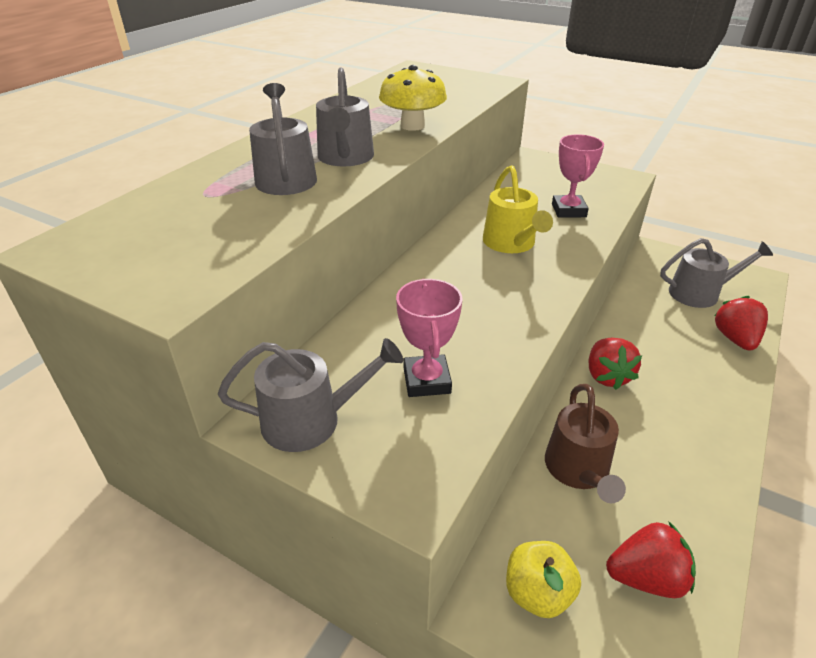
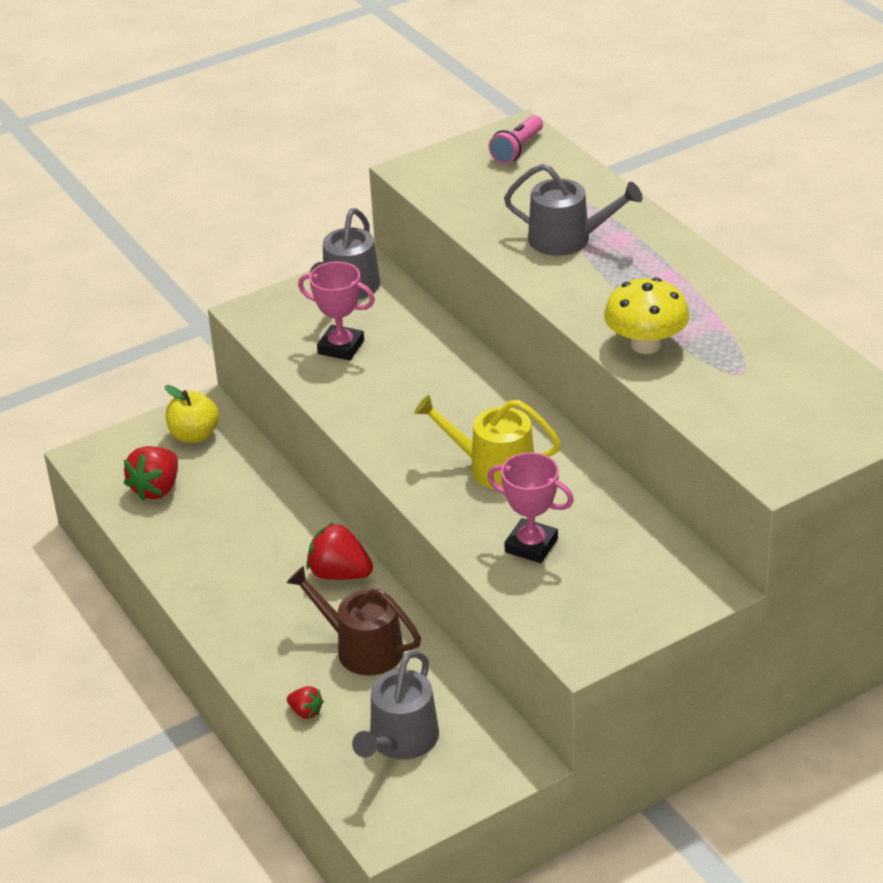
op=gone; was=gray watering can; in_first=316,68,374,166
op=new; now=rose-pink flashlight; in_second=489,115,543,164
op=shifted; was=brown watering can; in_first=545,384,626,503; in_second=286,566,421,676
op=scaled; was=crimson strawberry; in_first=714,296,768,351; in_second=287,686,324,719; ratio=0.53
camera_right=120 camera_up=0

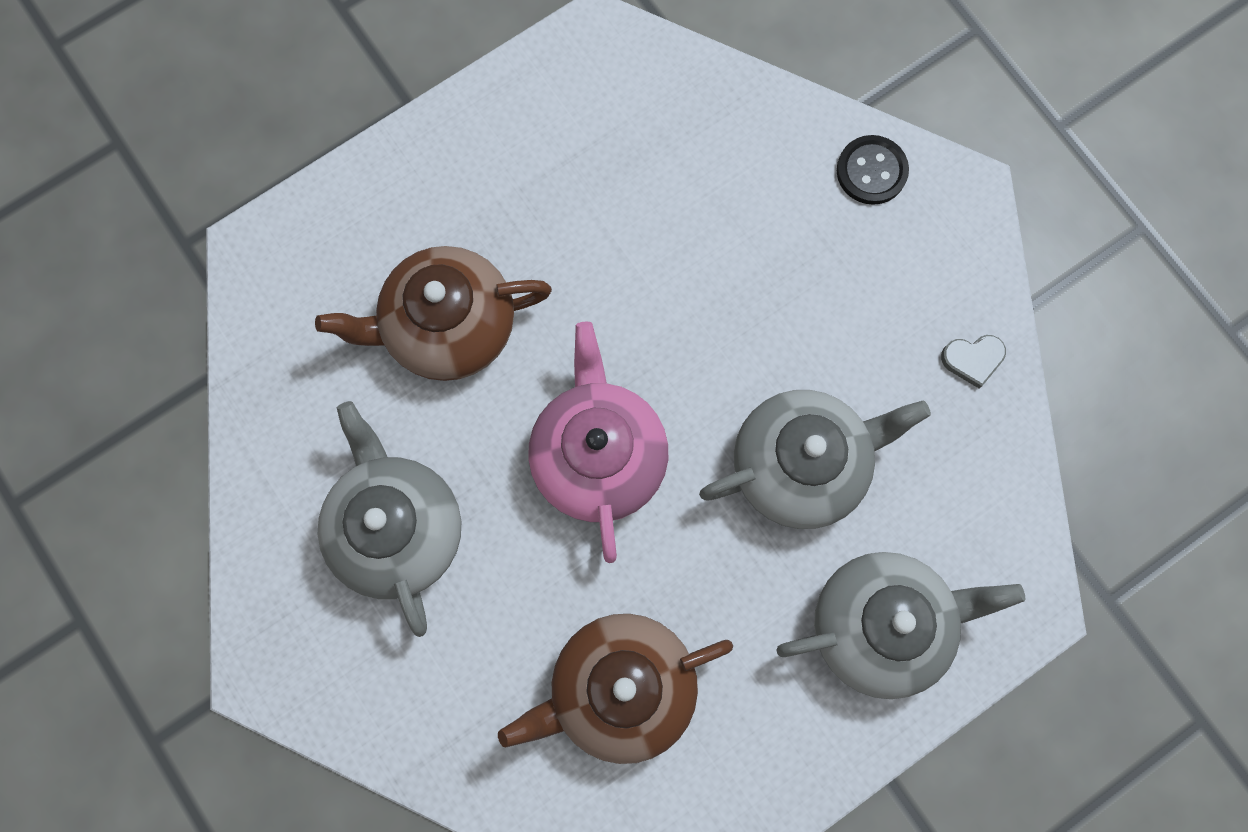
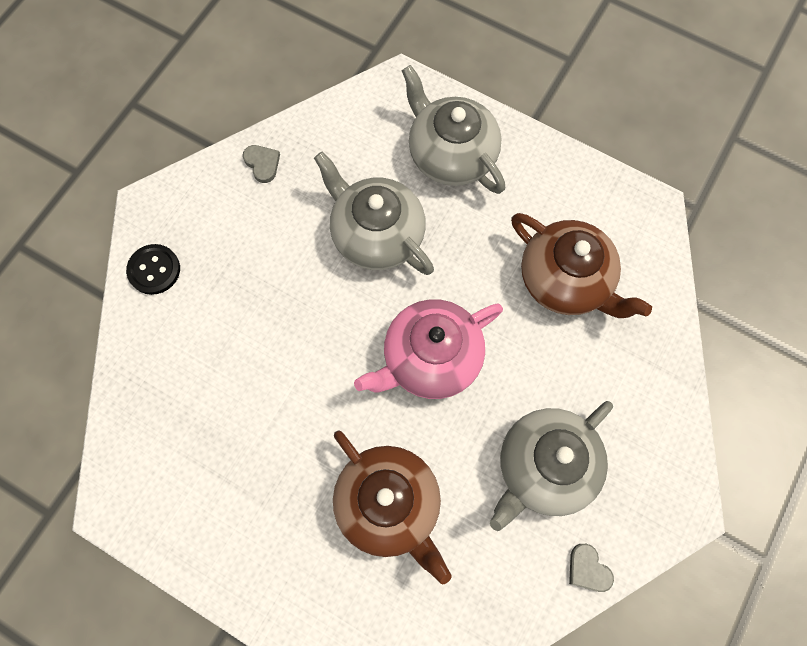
op=new; now=gray heart shape; in_second=569,544,614,592
camera_right=-115 camera_up=-5

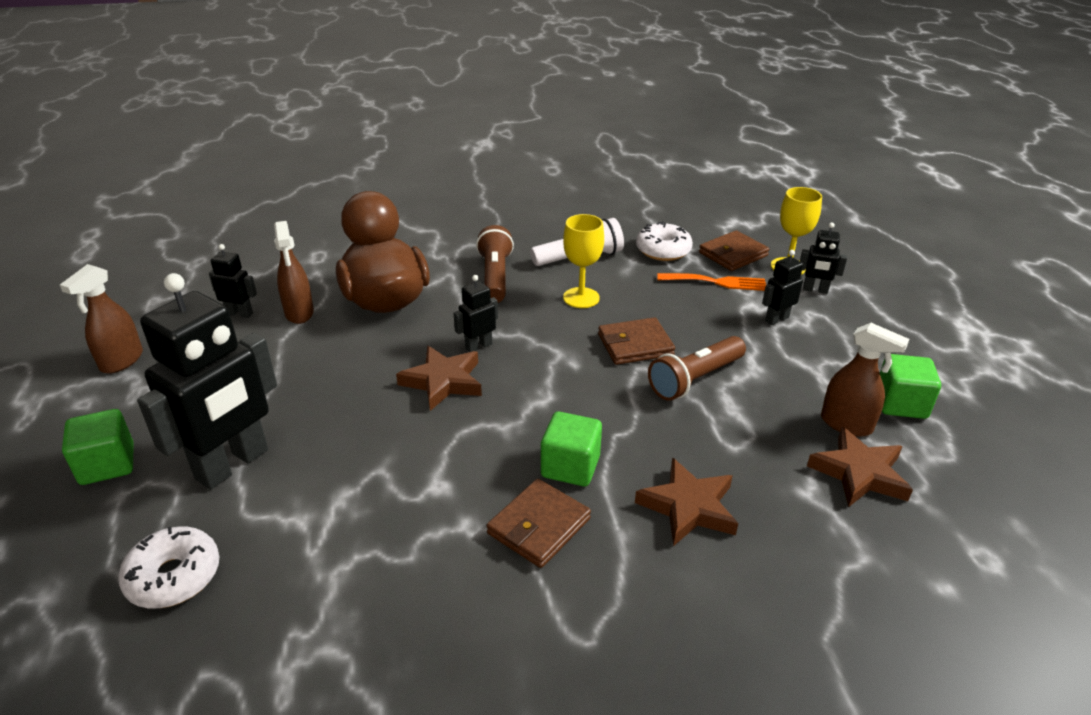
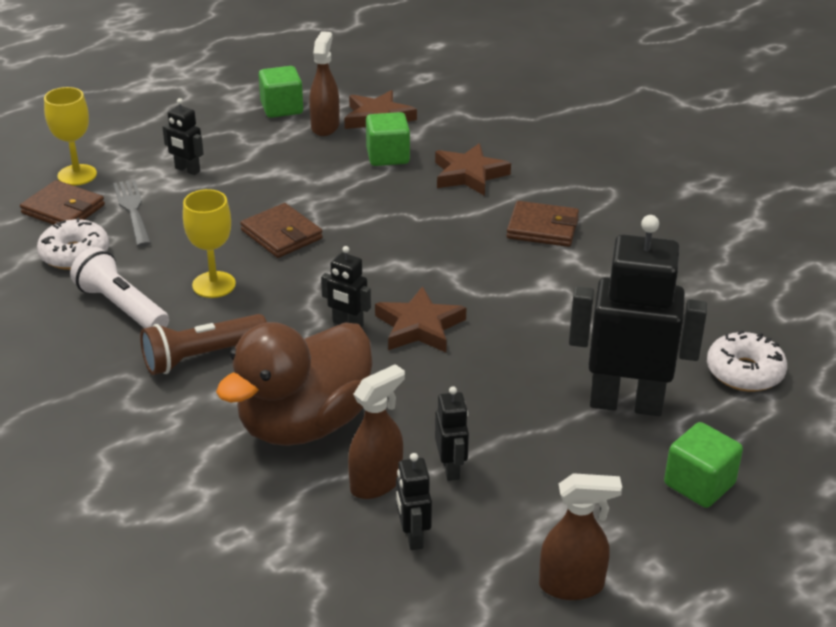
op=gone; was=brown flashlight; in_first=648,336,746,401
op=shifted; was=emerald cube; in_first=541,412,602,486; in_second=366,112,410,166
op=shifted; was=ebony toy robot; in_first=800,222,847,294; in_second=435,386,469,481
op=repainted; was=bright orange dinner fork; now=gray dinner fork; in_first=657,273,766,291; in_second=113,180,151,247
camera_right=-115 camera_up=0

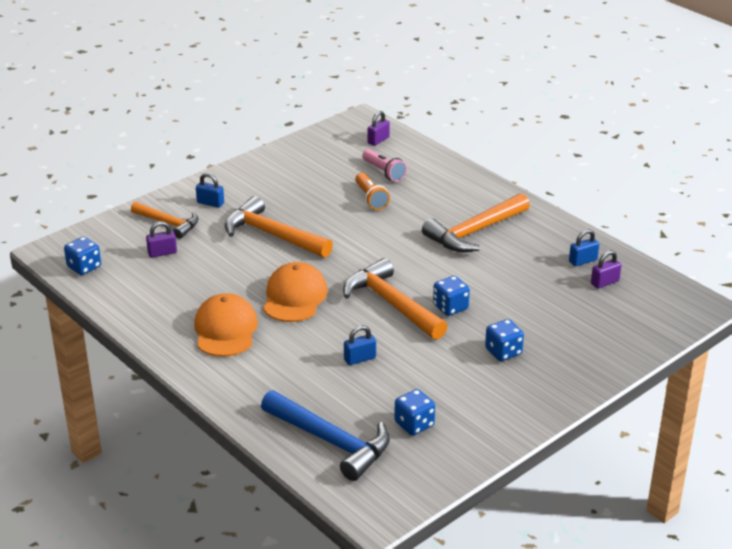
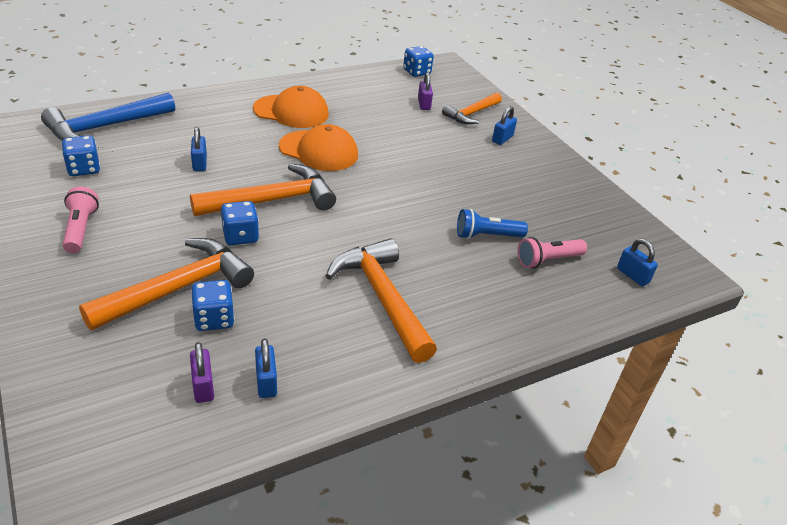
op=new; now=rose-pink flashlight; in_second=62,186,99,253
op=shifted; was=bright orange claw hammer; in_first=225,196,333,258; in_second=79,238,254,331
op=shifted; was=cobalt dice; in_first=485,319,524,361; in_second=191,280,235,331
op=repainted; was=bright orange flashlight; now=cobalt flashlight; in_first=355,173,390,210; in_second=457,209,528,239
op=repainted; was=violet small lock; now=cobalt small lock; in_first=367,111,390,146; in_second=617,239,658,286
camera_right=100 camera_up=5

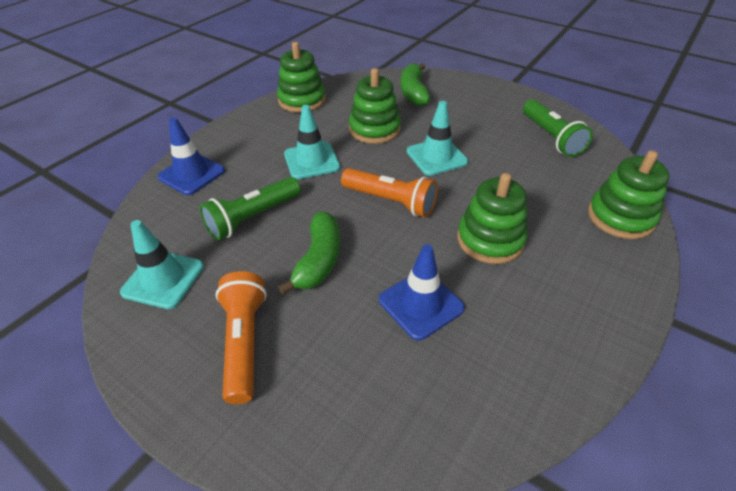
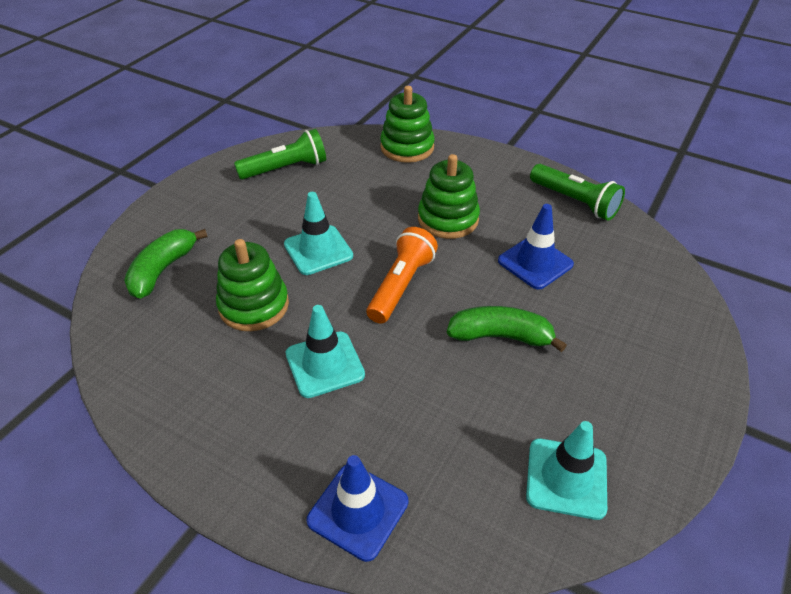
op=gone; was=bright orange flashlight; in_first=215,271,267,404
op=gone; was=emerald ring stacker; in_first=277,42,326,112
op=shifted; was=emerald flashlight; in_first=200,177,301,241; in_second=530,164,625,221
op=rotated; was=emerald banana; in_first=400,63,430,106; in_second=124,229,207,299; clockwise=120
camera_right=-95 camera_up=0

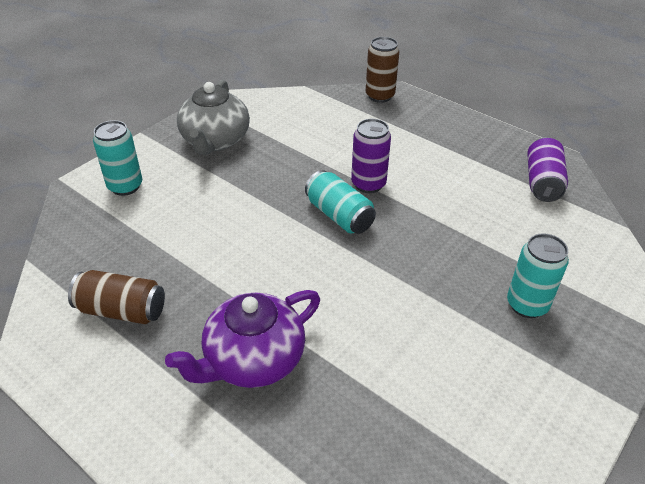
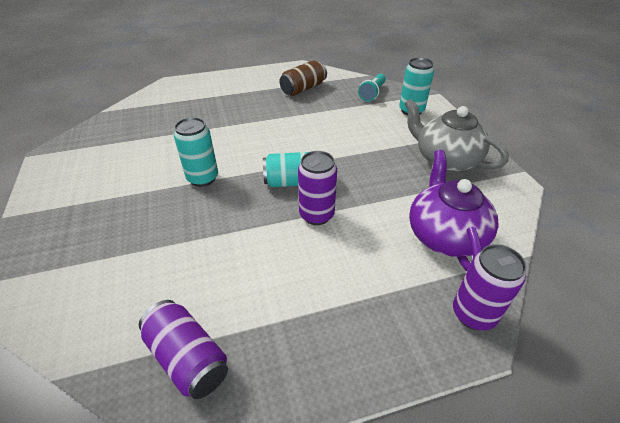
op=new; now=aqua flashlight; in_second=358,74,386,102
op=shifted; was=violet china teapot; in_first=165,290,320,388; in_second=409,150,498,271
op=shifted; was=aqua tin; in_first=507,233,569,318; in_second=174,117,218,187
op=repainted; was=brown tin; now=violet tin; in_first=366,37,399,103; in_second=453,244,527,330
camera_right=125 camera_up=0

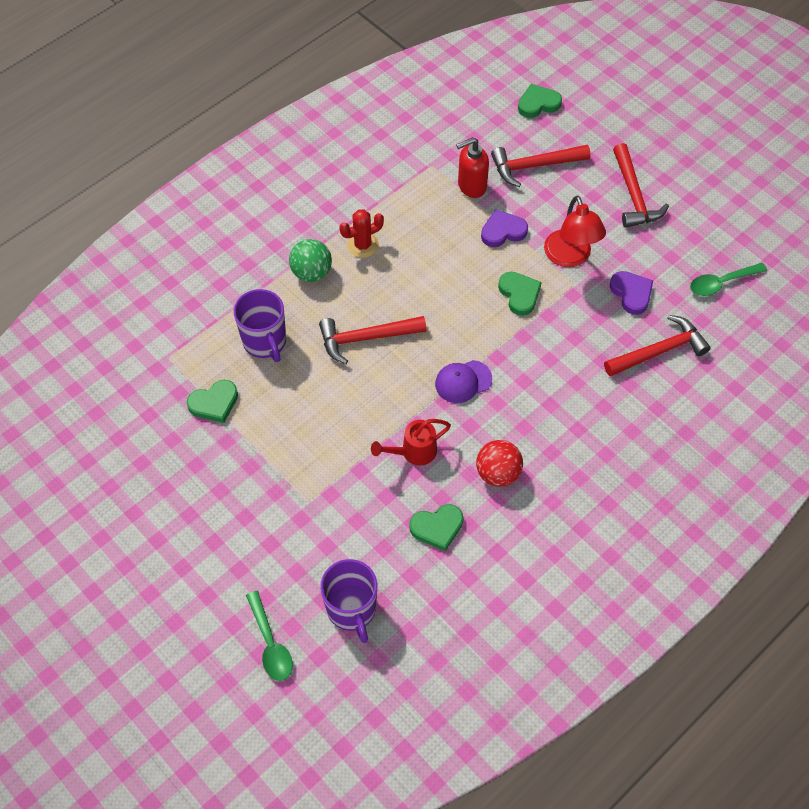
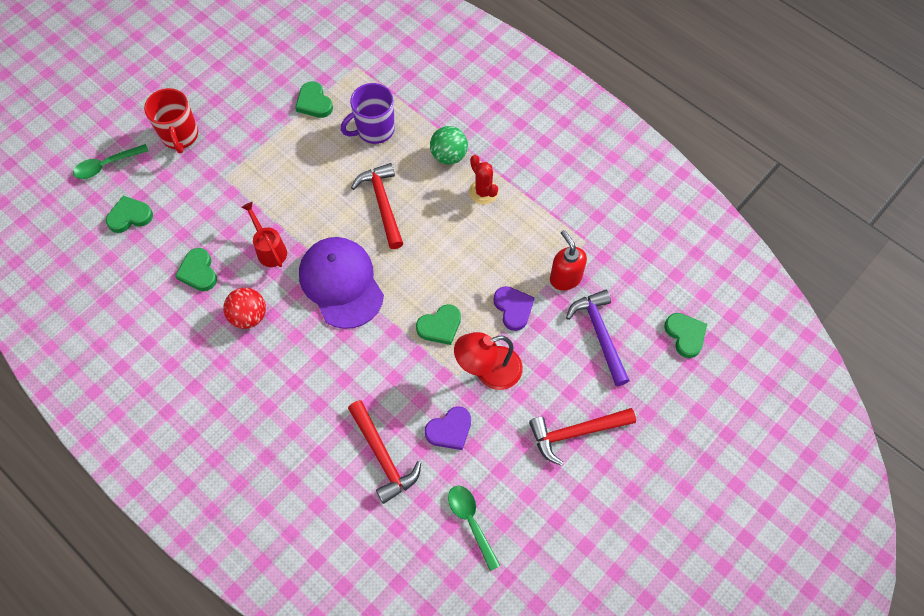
op=new; now=crimson coffee mug; in_second=144,88,198,153
op=swapped; was=violet coffee mug; now=emerald heart shape; in_first=320,559,377,643; in_second=106,196,153,233
op=repainted; was=crimson claw hammer; now=violet claw hammer; in_first=491,145,591,187; in_second=566,290,630,386
op=scaled; was=violet cap; in_first=435,360,492,403; in_second=299,237,384,329; ratio=1.91
camera_right=85 camera_up=5

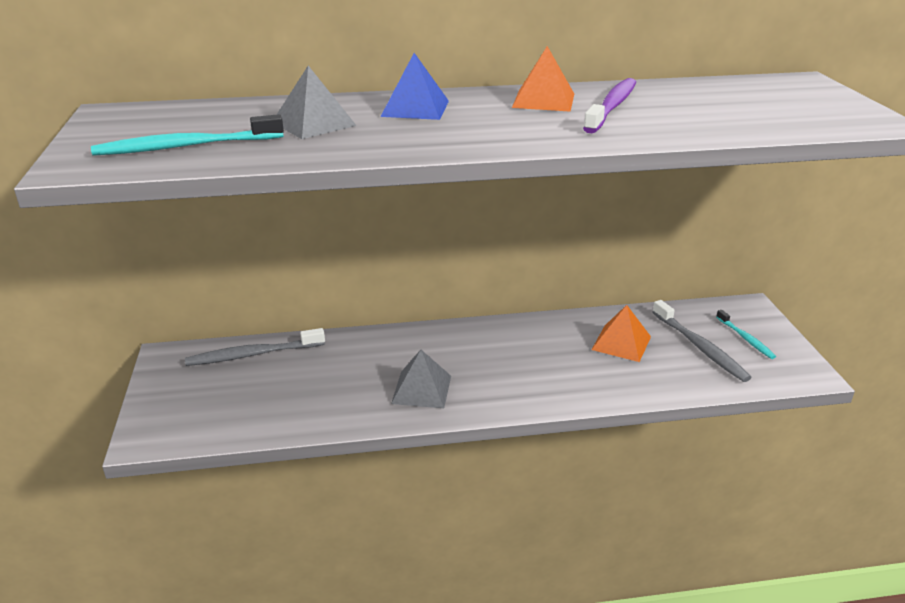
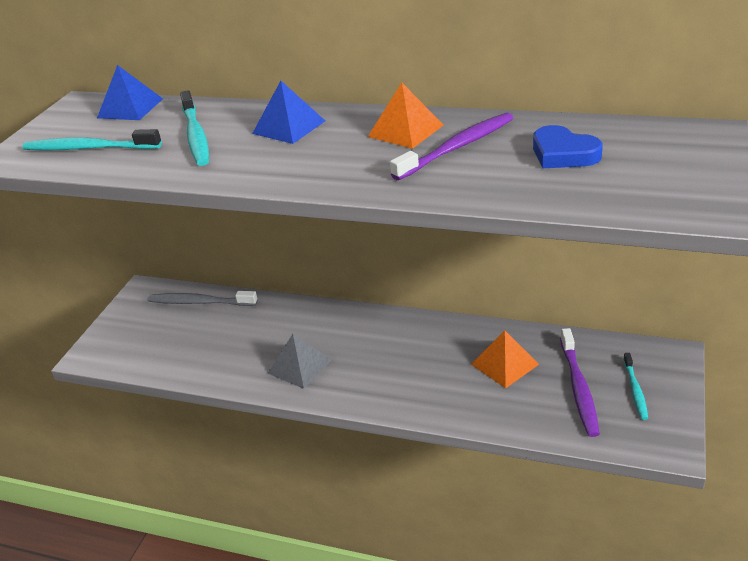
op=new; now=cobalt solid pyramid; in_second=97,65,163,120
op=new; now=cobalt heart shape; in_second=533,125,603,168
op=swapped; was=gray solid pyramid; now=aqua tooth brush; in_first=277,66,357,139; in_second=180,90,209,166
op=repainted; was=gray tooth brush; now=violet tooth brush; in_first=652,300,752,382; in_second=560,328,600,437
camera_right=30 camera_up=5

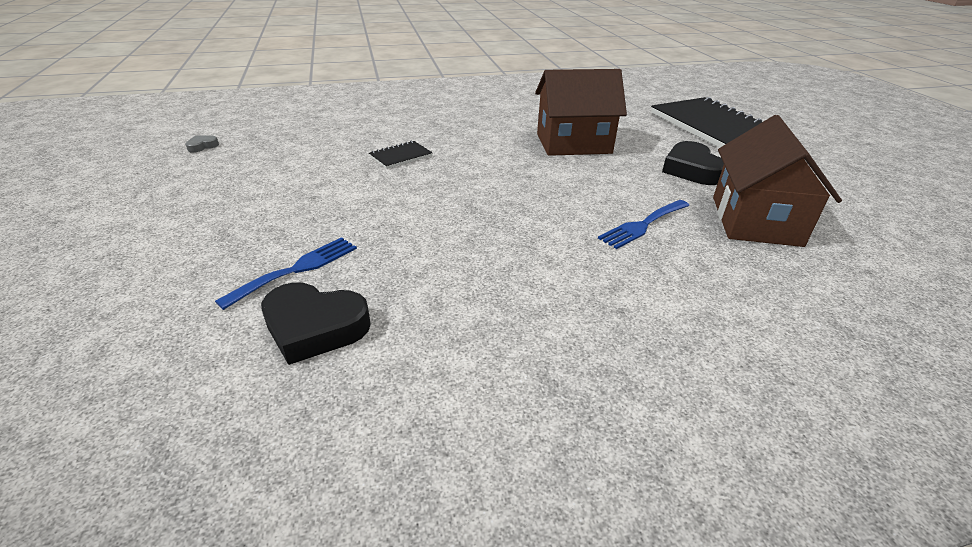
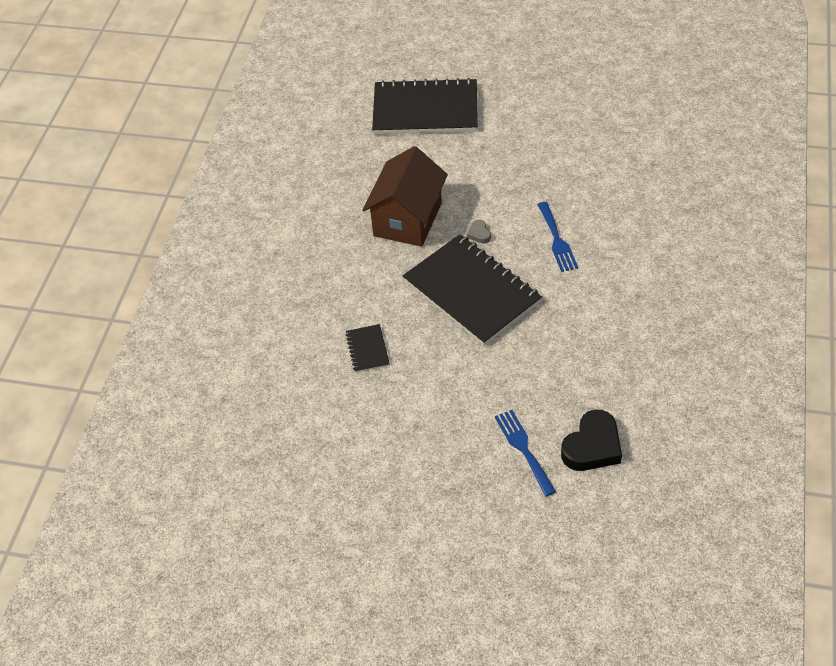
op=gone; was=ebony heart shape; in_first=662,141,724,185
op=gone; was=brown cottage; in_first=713,115,842,247
op=new; now=ebony notepad; in_second=403,234,542,346
op=shifted; was=gray heart shape; in_first=185,135,219,153; in_second=467,219,491,243
camera_right=-60 camera_up=15

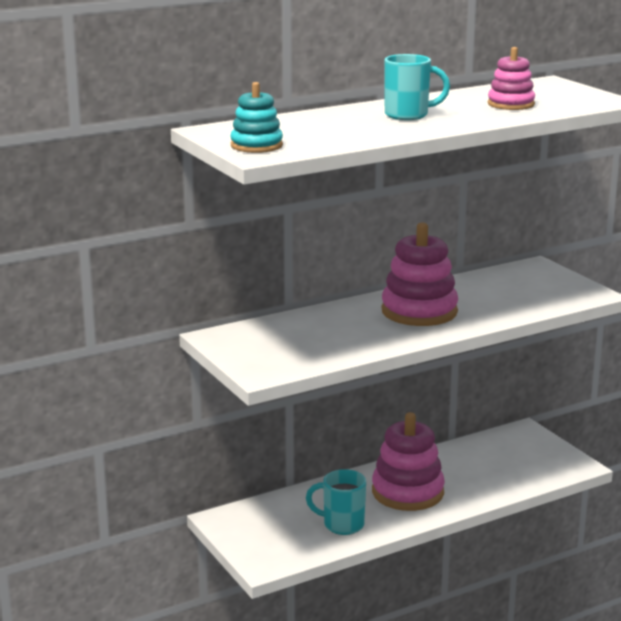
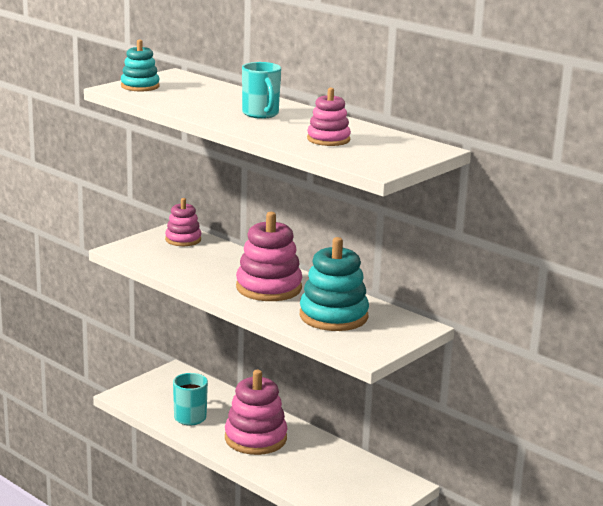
op=new; now=rose-pink ring stacker; in_second=165,198,201,246
op=new; now=aqua ring stacker; in_second=300,237,369,331
camera_right=70 camera_up=0

